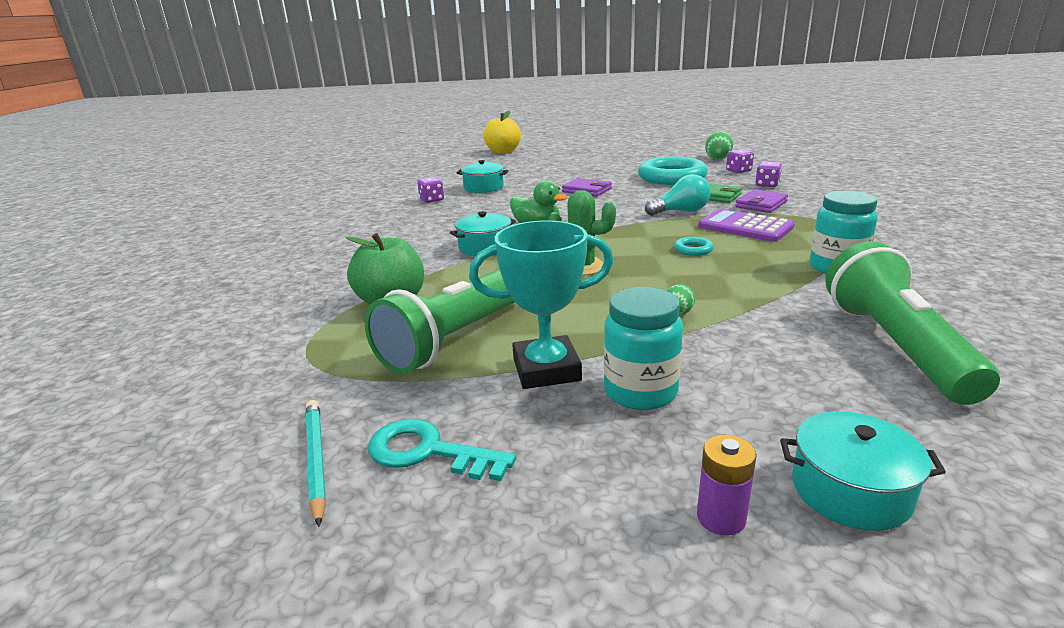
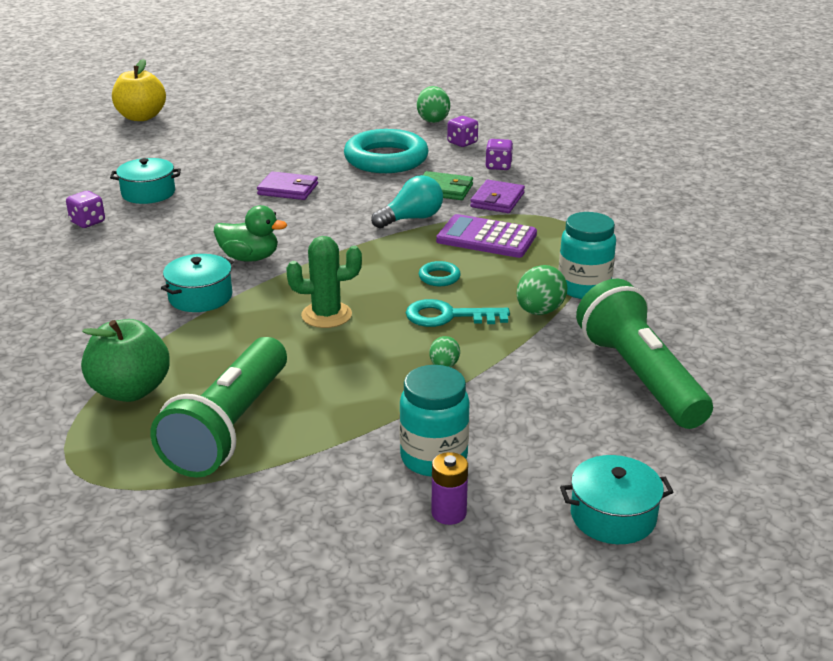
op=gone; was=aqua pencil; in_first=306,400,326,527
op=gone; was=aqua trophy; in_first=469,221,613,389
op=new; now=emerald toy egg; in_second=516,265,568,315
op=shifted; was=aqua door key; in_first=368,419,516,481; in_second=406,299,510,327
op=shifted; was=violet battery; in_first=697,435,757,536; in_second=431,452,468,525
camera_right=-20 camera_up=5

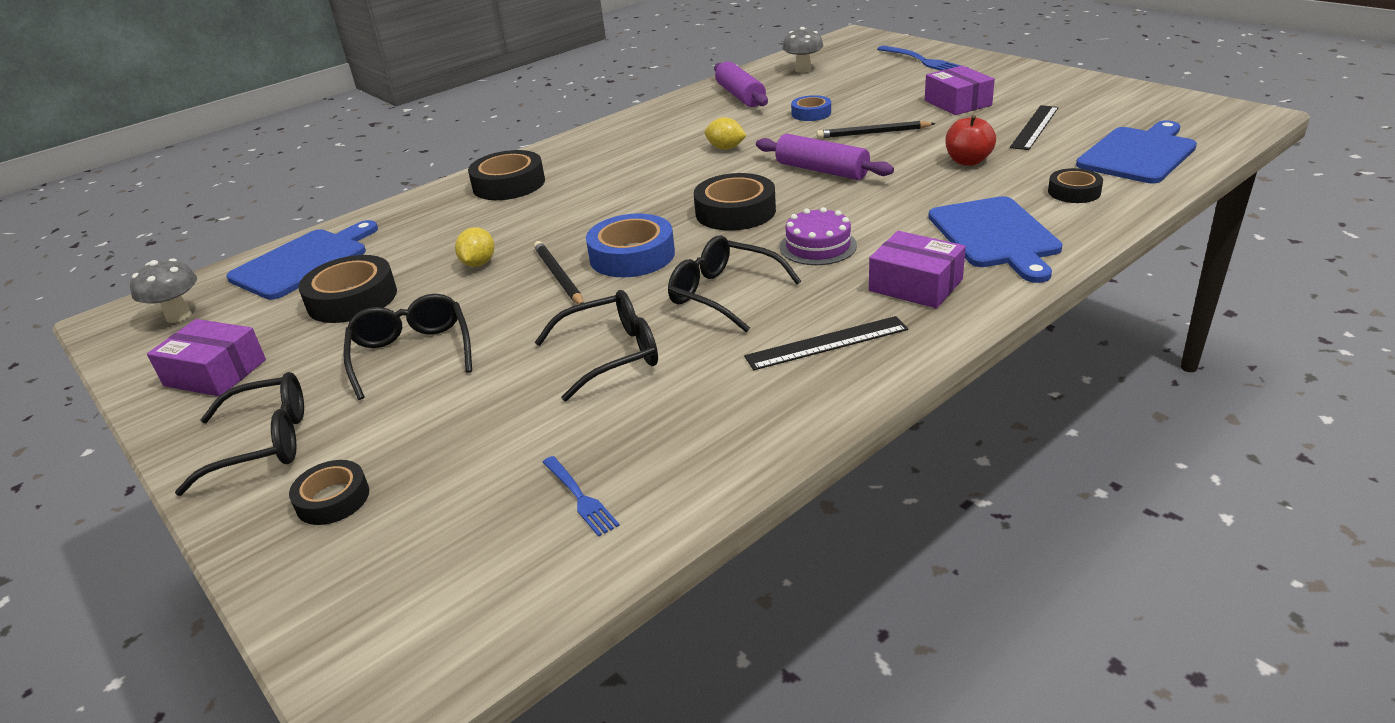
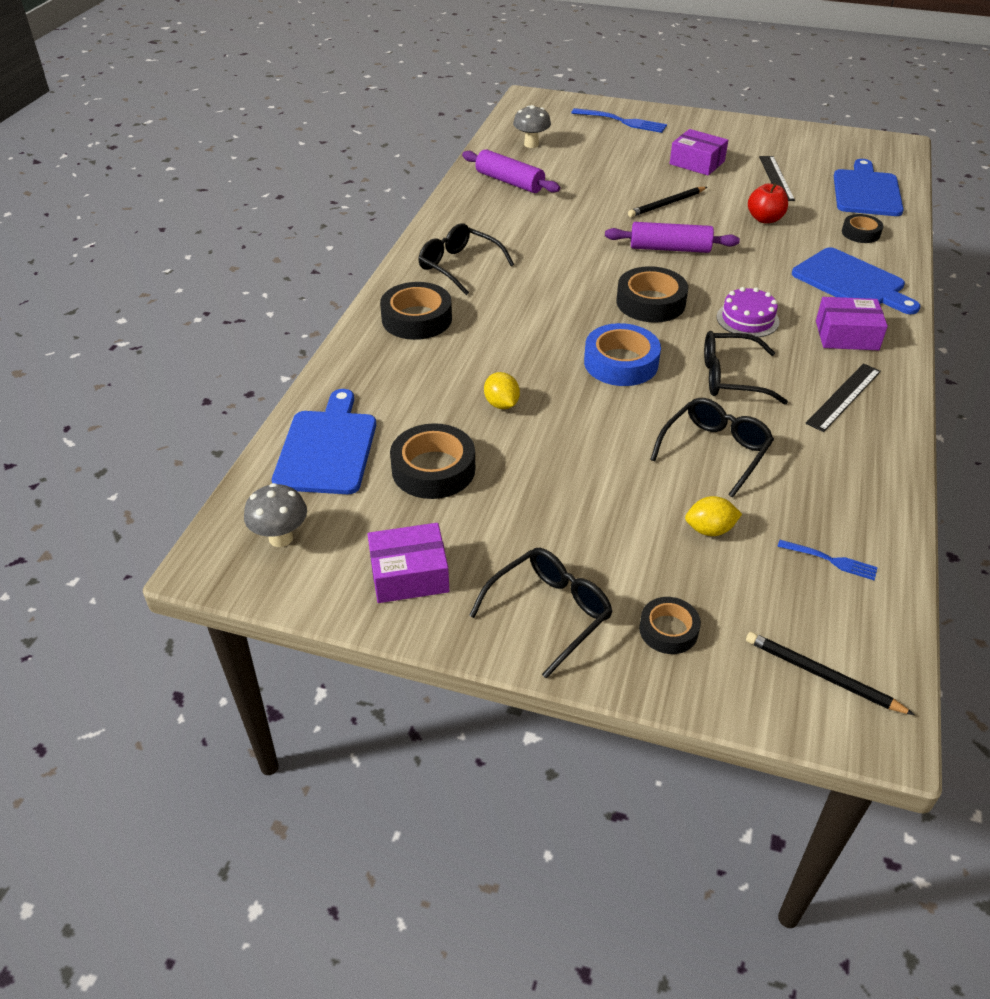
op=gone; was=cobalt sticky tape; in_first=791,95,831,121
op=shifted; was=ebony spectacles; in_first=343,294,472,400; in_second=418,223,514,295
op=shifted; was=ebony pencil; in_first=534,241,584,305; in_second=746,632,915,715
op=shifted; was=yellow lemon; in_first=705,117,747,150; in_second=685,496,742,536
camera_right=-35 camera_up=10

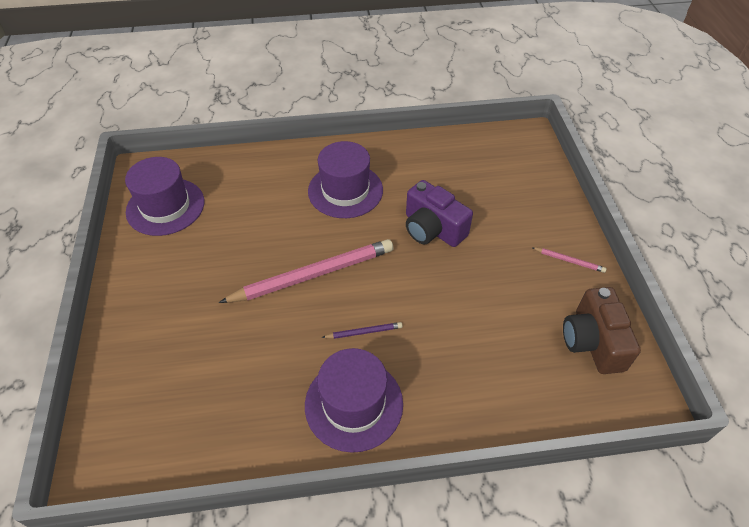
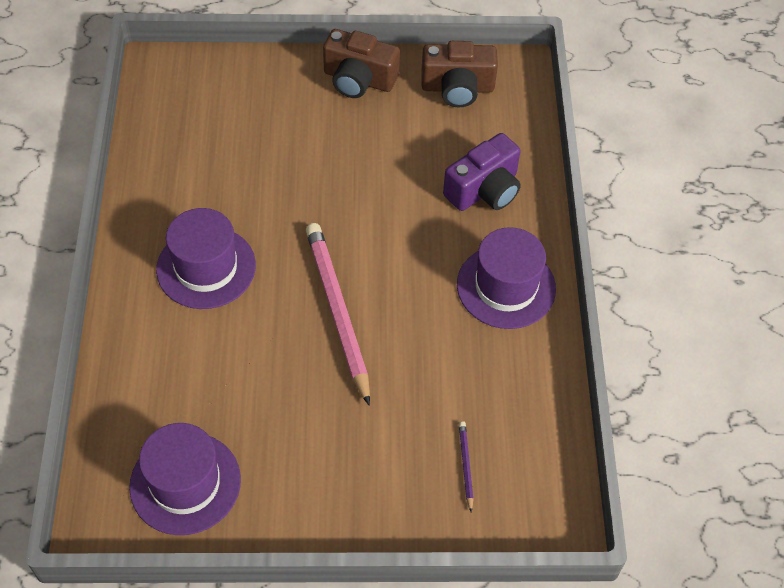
op=shifted; was=violet pencil; in_first=322,322,403,339; in_second=459,421,473,512
op=shifted; was=violet photo camera; in_first=406,180,473,247; in_second=443,133,521,211
op=swapped; was=rose-pink pencil; now=brown photo camera; in_first=531,247,607,273; in_second=323,29,400,98
camera_right=-85 camera_up=5

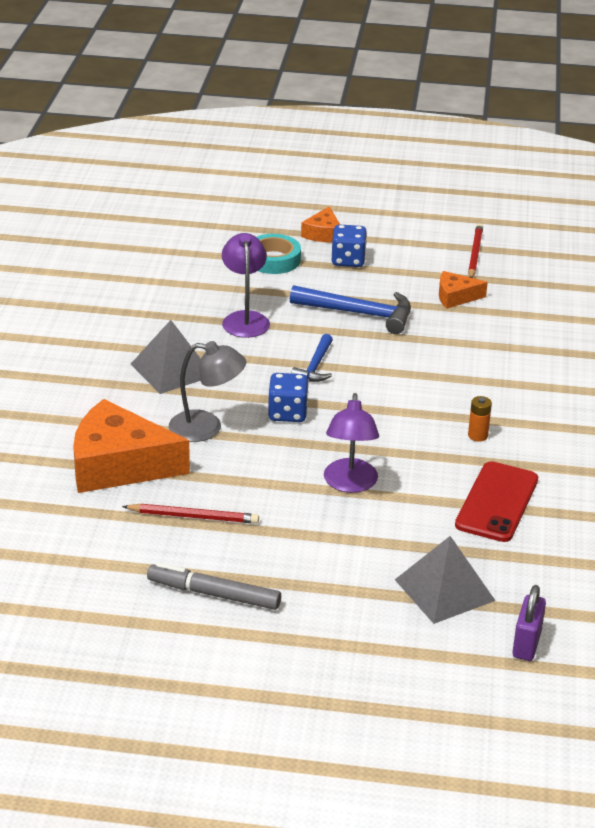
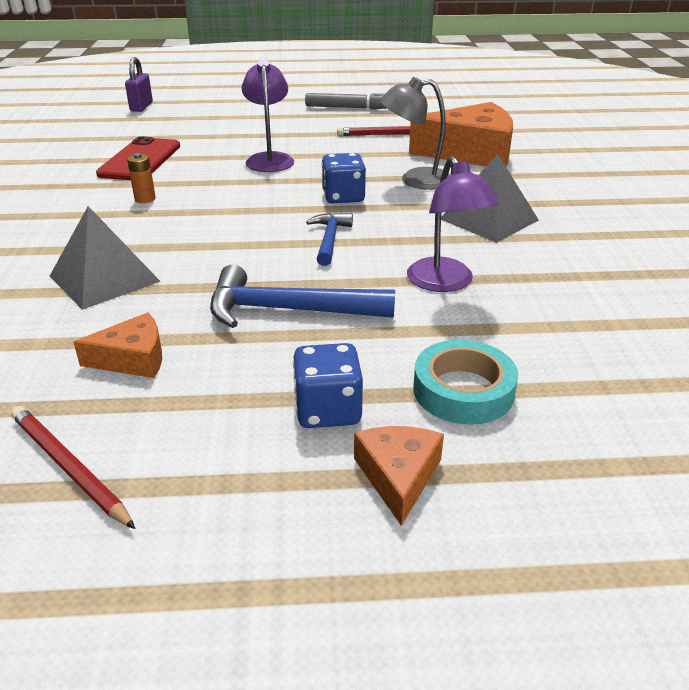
op=shifted; was=gray solid pyramid; in_first=395,536,495,624; in_second=50,206,161,310
op=rotated; was=crimson pencil; in_first=468,224,483,278; in_second=11,406,136,529; clockwise=135
camera_right=170 camera_up=0

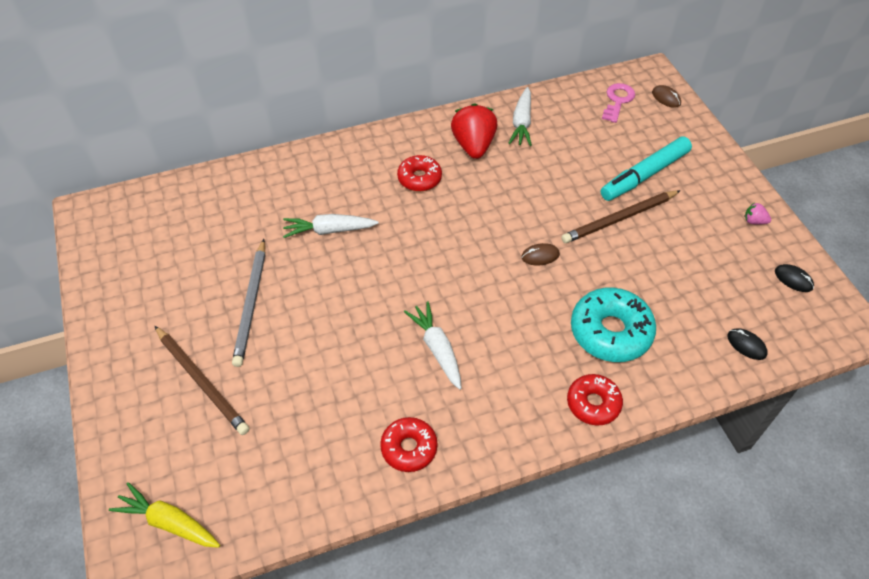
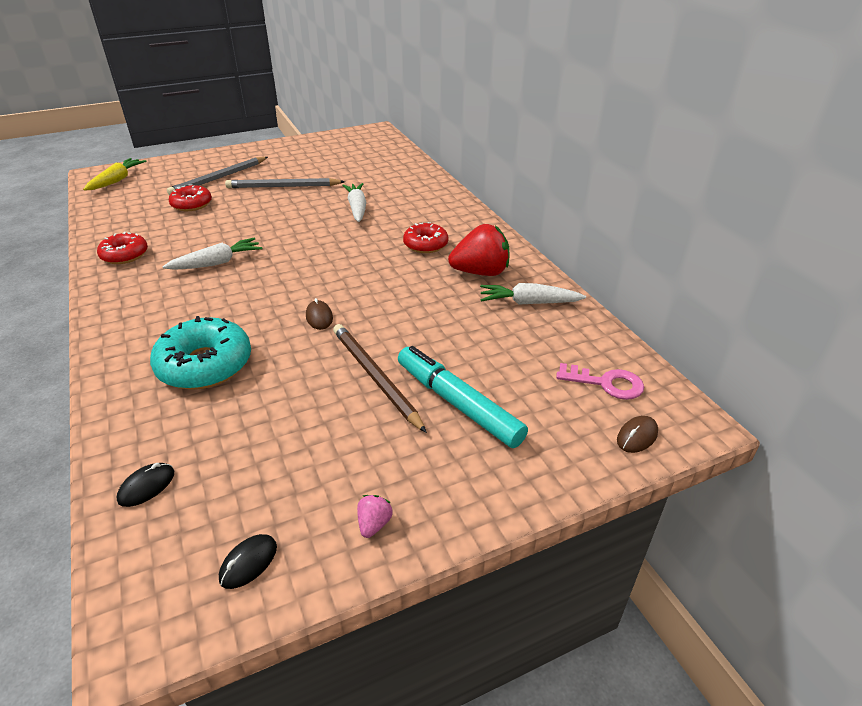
op=shifted; was=crimson doughnut; in_first=567,374,623,426; in_second=169,185,212,211
op=repainted; was=brown pencil; now=gray pencil; in_first=155,326,250,435; in_second=167,157,268,195
camera_right=85 camera_up=-15

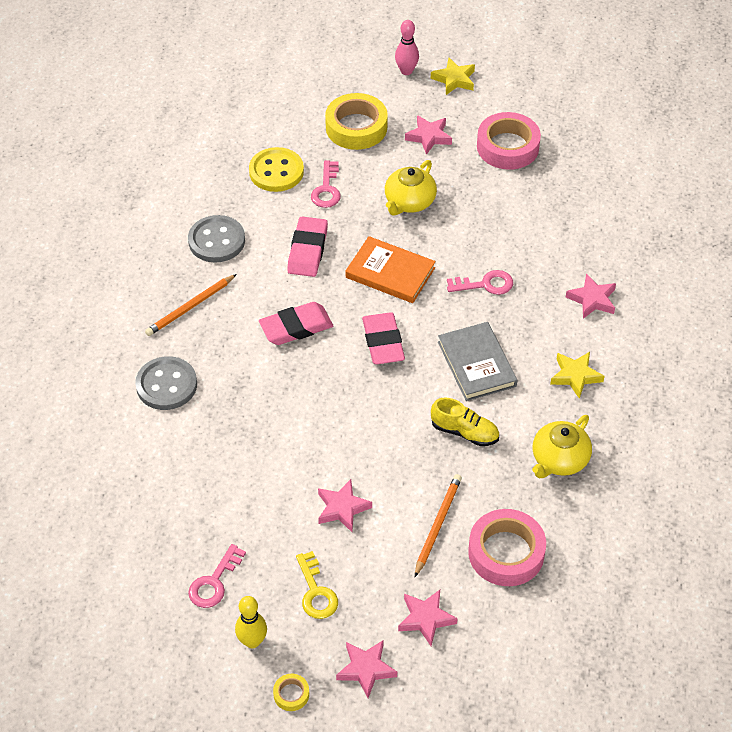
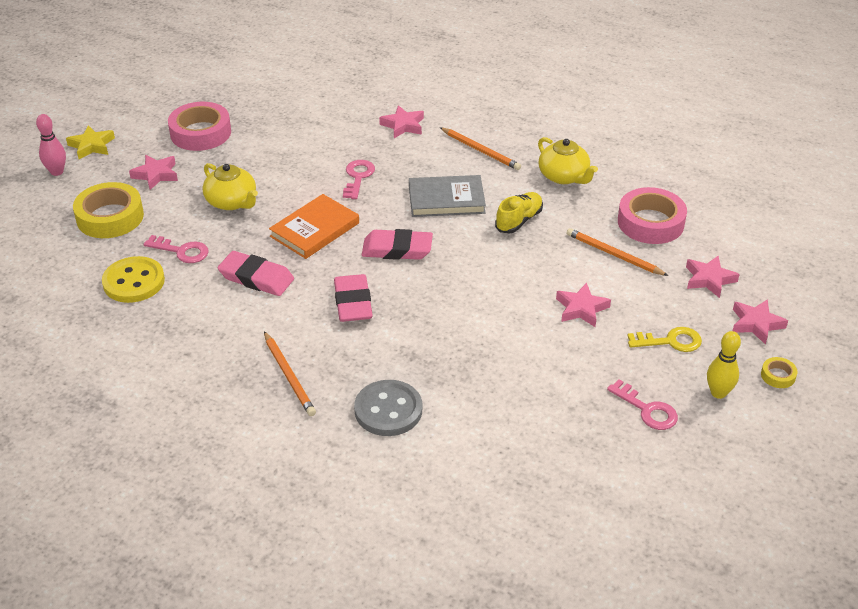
op=gone; was=gray button; in_first=188,215,245,263
op=swapped; was=yellow five-pointed star; now=bright orange pencil; in_first=550,352,605,399; in_second=440,127,521,170
camera_right=-75 camera_up=-10

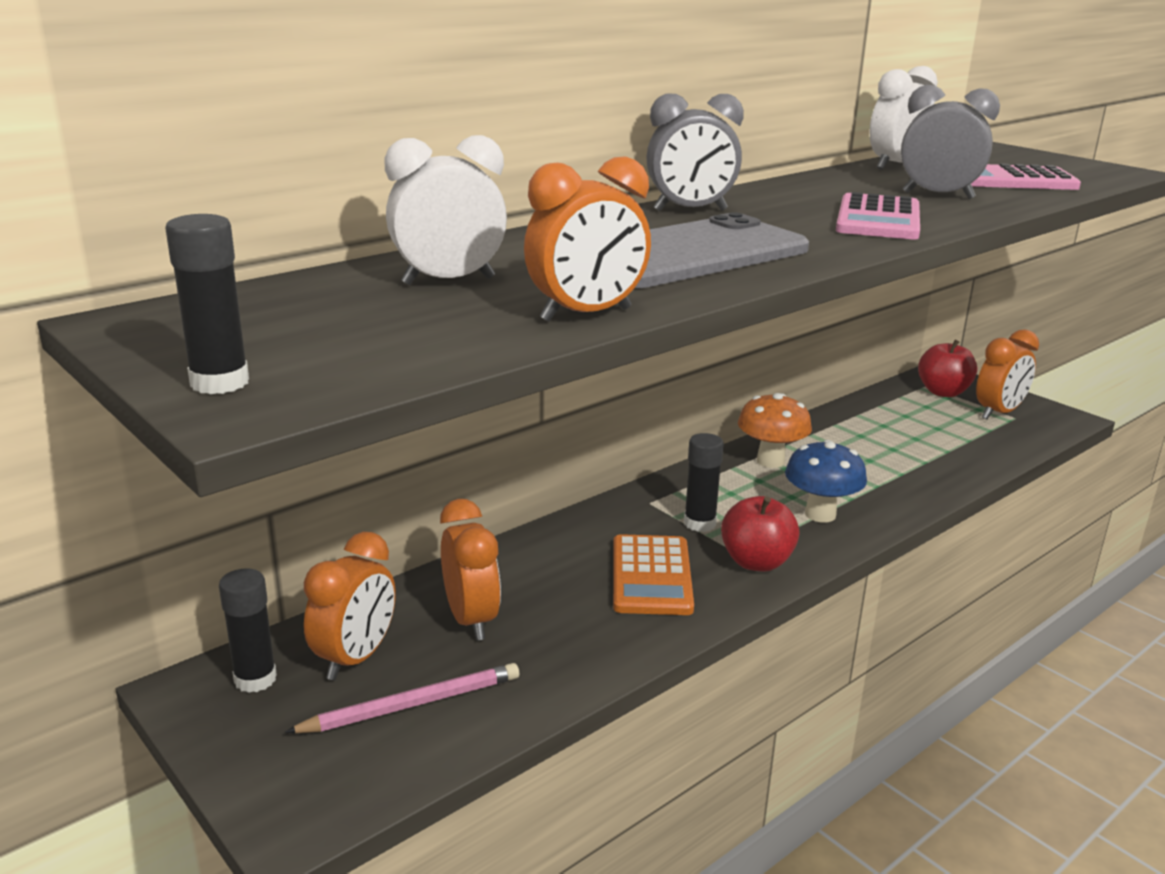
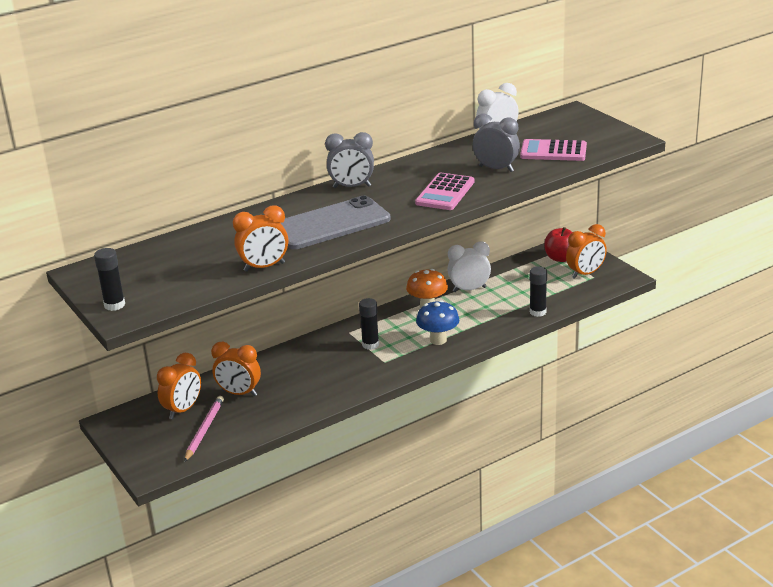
op=gone; was=bright orange pocket calculator; in_first=613,534,694,615
op=gone; was=crimson apple fruit; in_first=721,496,800,572
op=shifted; was=ebony glue stick; in_first=219,568,277,693; in_second=530,266,547,317
op=shifted; was=pure white alarm clock; in_first=384,135,507,285; in_second=447,241,491,292
op=rotated; was=rose-pink pencil; in_first=285,663,519,733; in_second=184,396,224,462; clockwise=-60
op=rotated; was=bright orange alarm clock; in_first=440,499,501,641; in_second=211,342,261,396; clockwise=120
camera_right=10 camera_up=5

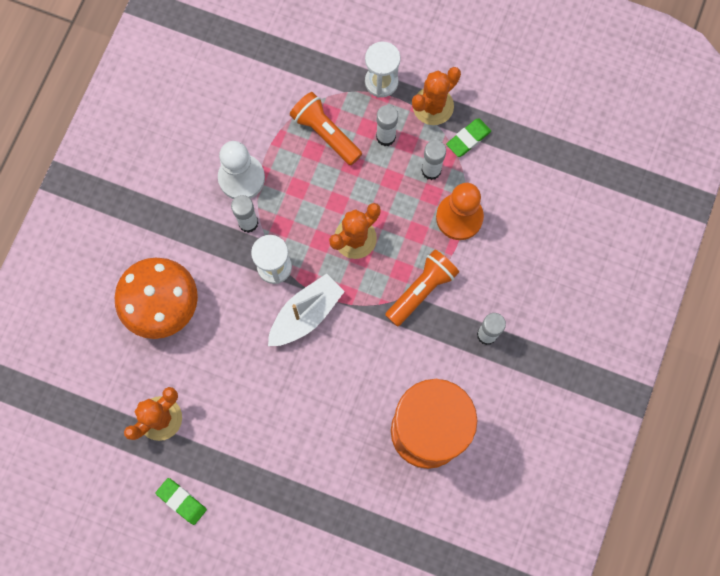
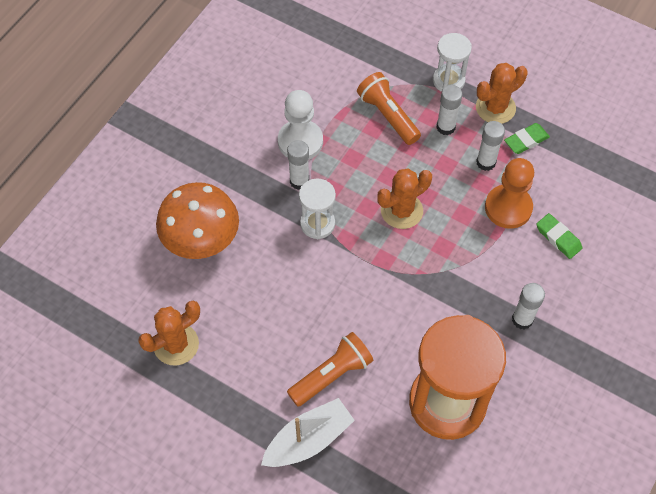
op=shifted; was=emerald eraser; in_first=155,478,207,525; in_second=536,213,582,259
op=shifted; was=pure white sailboat; in_first=268,273,345,346; in_second=261,398,355,467
op=shifted; was=bright orange flashlight; in_first=385,249,459,327; in_second=287,332,373,406
camera_right=10 camera_up=-15

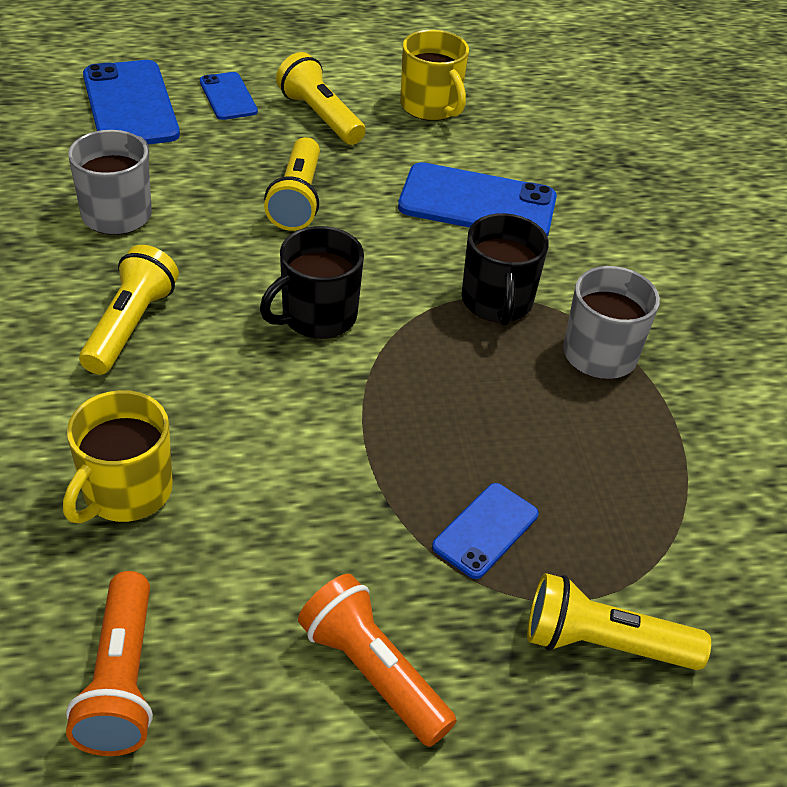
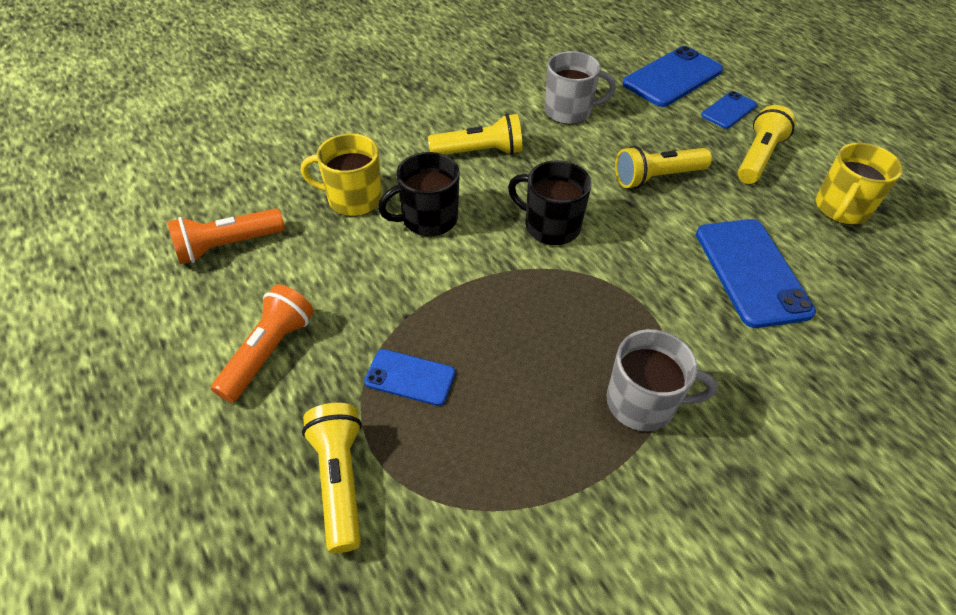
op=shifted; was=ebony coffee mug; in_first=461,213,549,326; in_second=378,152,460,236
camera_right=70 camera_up=5

